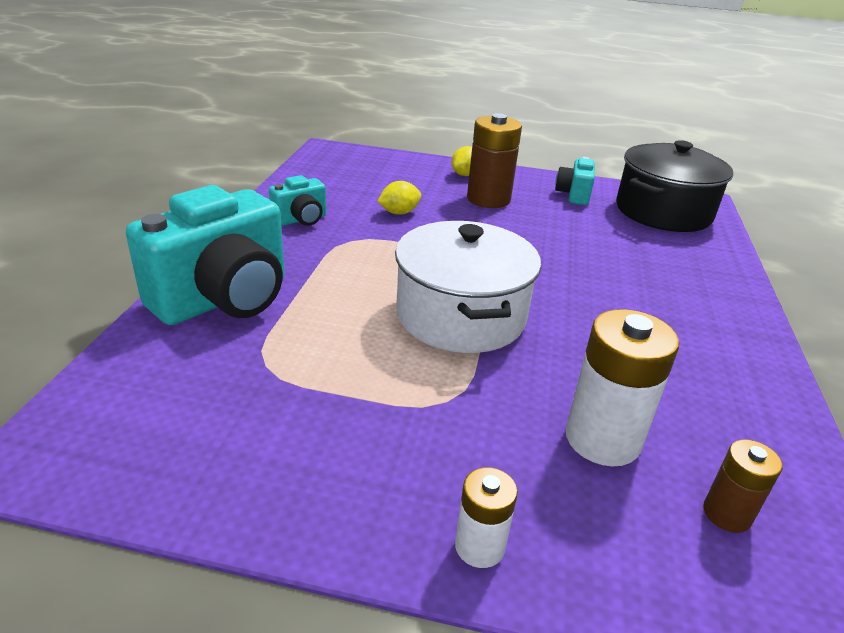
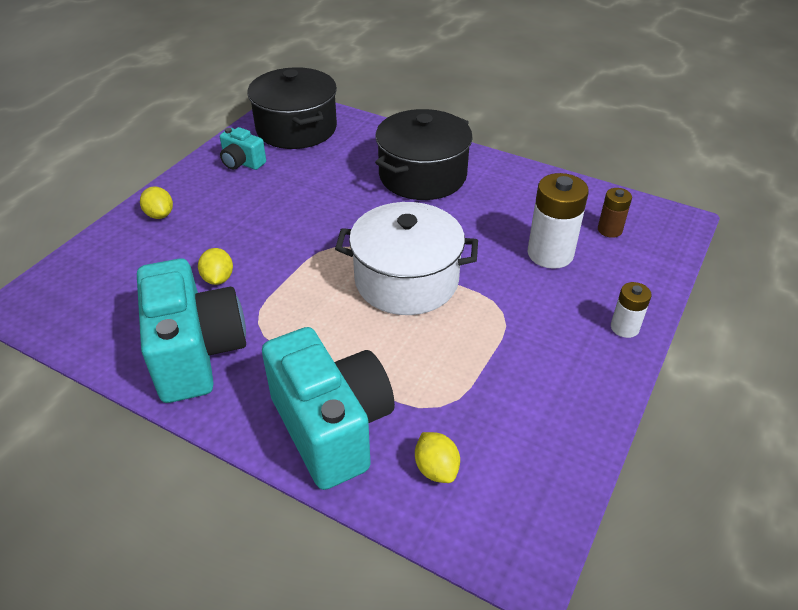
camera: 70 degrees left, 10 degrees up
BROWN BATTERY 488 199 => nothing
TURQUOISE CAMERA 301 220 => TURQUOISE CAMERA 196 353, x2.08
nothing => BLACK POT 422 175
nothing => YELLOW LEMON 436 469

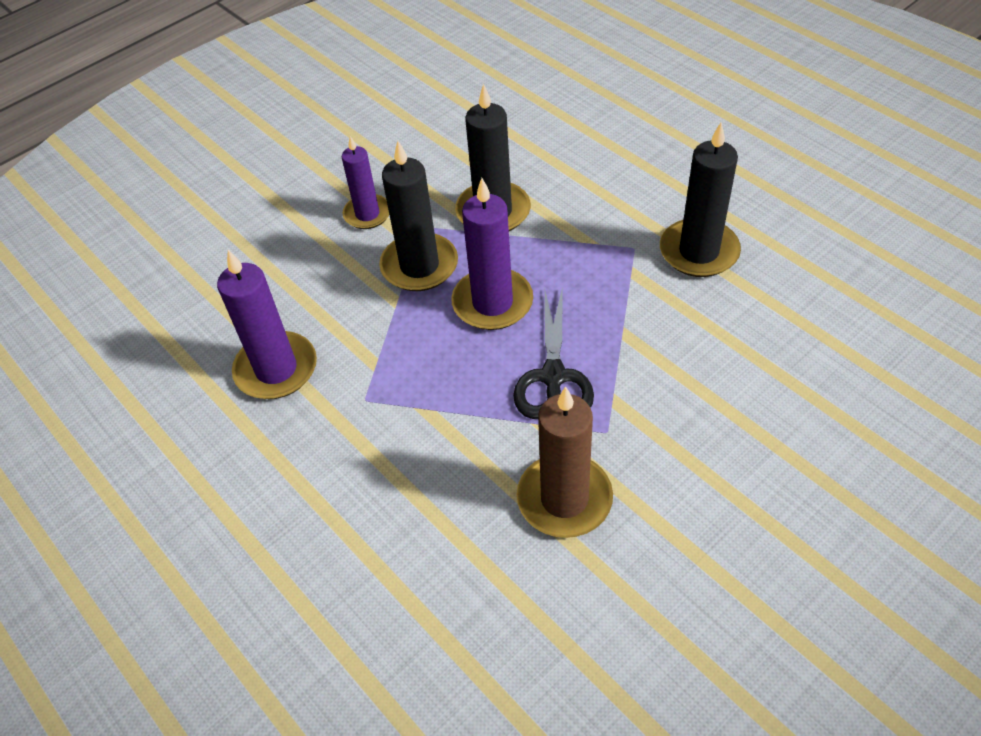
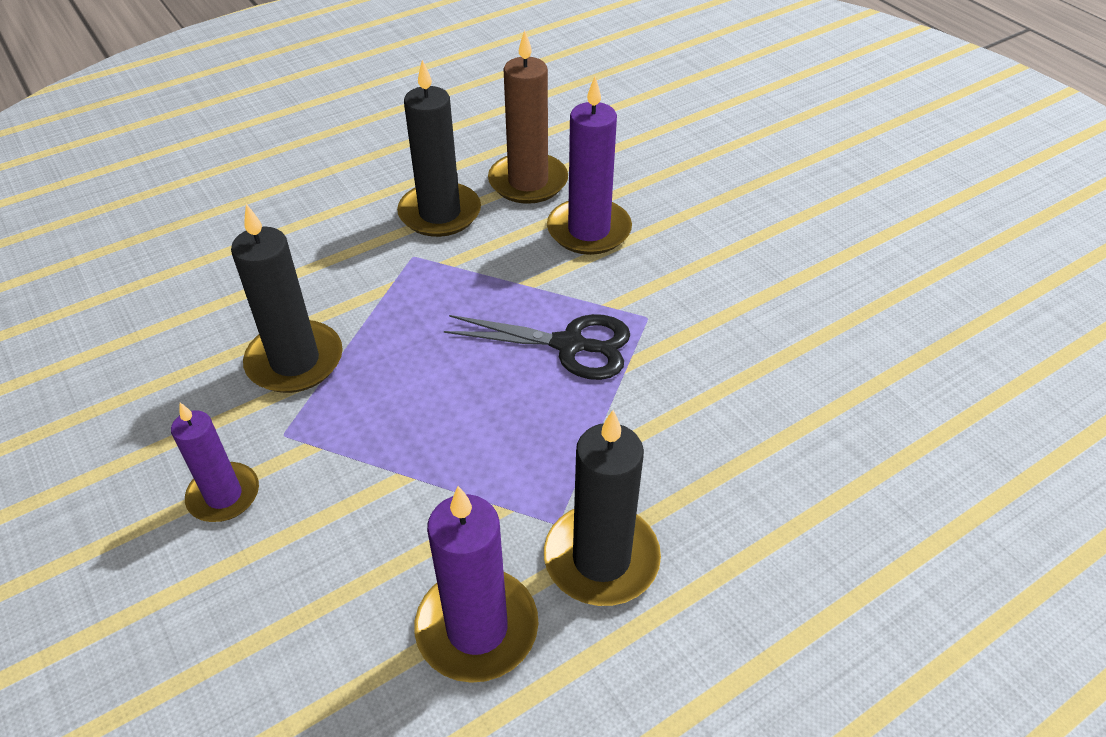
camera: 85 degrees left, 5 degrees down
BLACK CANDLE 419 266 => BLACK CANDLE 601 558, moved
PURPLE CANDLE 492 302 => PURPLE CANDLE 589 230, moved
BROWN CANDLE 564 499 => BROWN CANDLE 528 182, moved

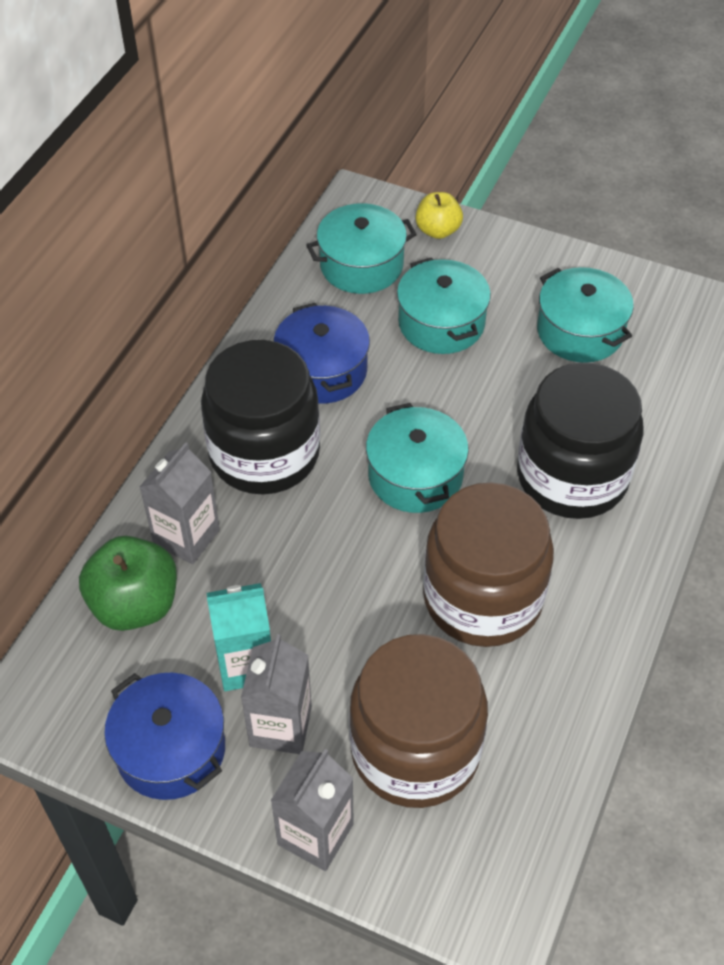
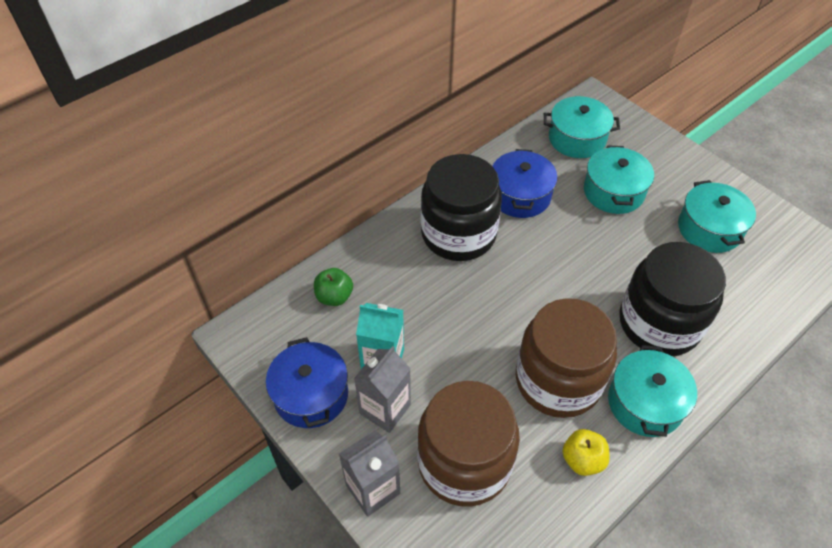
camera: 25 degrees right, 0 degrees up
YELLOW APPLE 438 230 => YELLOW APPLE 582 460, moved
TURQUOISE POT 415 475 => TURQUOISE POT 645 403, moved
GREY CARTON 186 537 => nothing
GREEN APPLE 135 604 => GREEN APPLE 334 296, x0.62

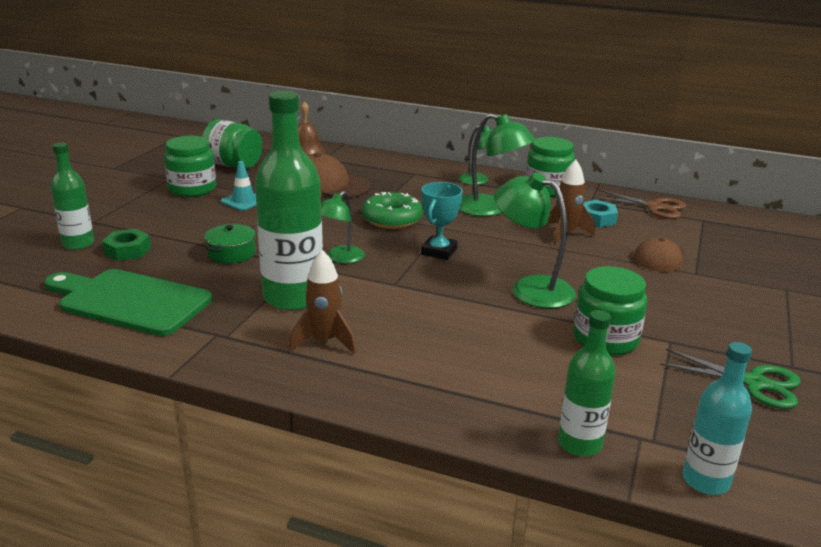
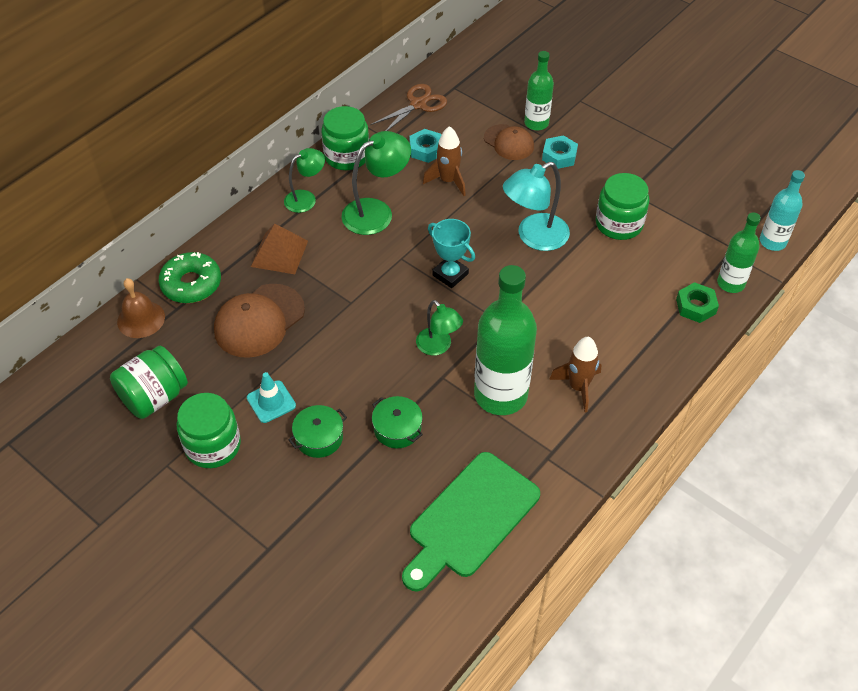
camera: 70 degrees left, 25 degrees up
GREEN BOTTLE 78 244 => GREEN BOTTLE 536 123, moved
GREEN LAMP 531 288 => TURQUOISE LAMP 534 237
GREEN DONUT 392 219 => GREEN DONUT 191 284, moved
GREEN NUT 127 250 => GREEN NUT 696 306, moved
GREEN SCISSORS 754 383 => nothing
nothing => TURQUOISE NUT 559 156
nothing => BROWN PYRAMID 279 253
nothing => GREEN POT 319 437

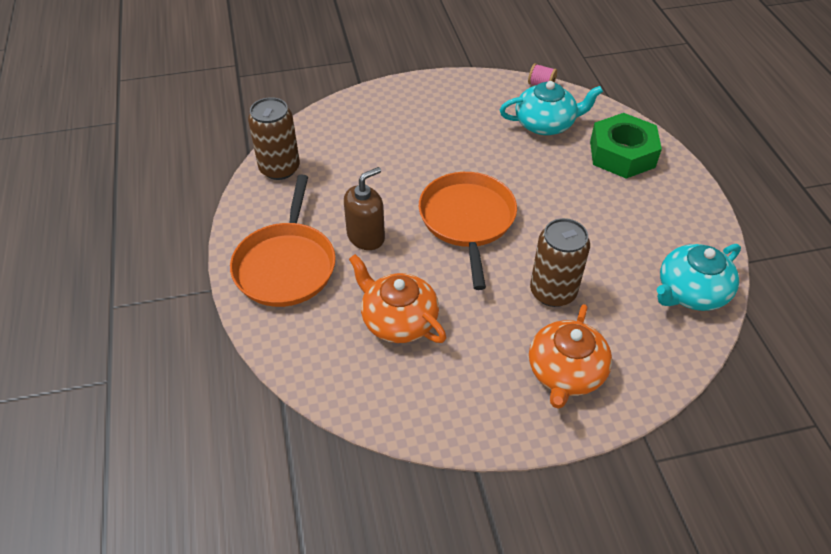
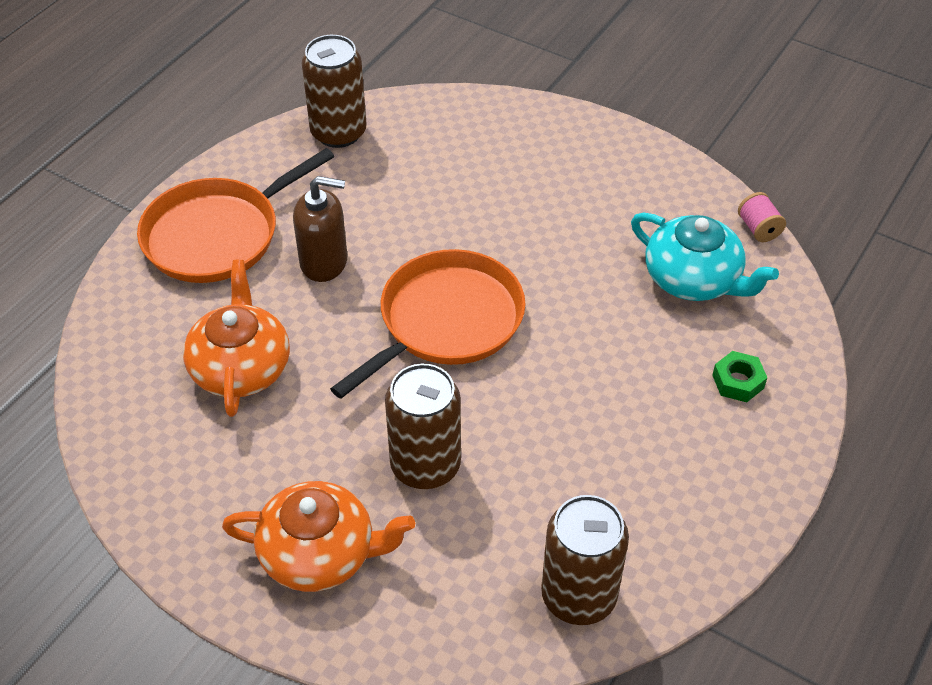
camera: 45 degrees right, 0 degrees up
GREEN NUT 622 154 => GREEN NUT 738 381, x0.45
TURQUOISE TEAPOT 691 292 => BROWN CAN 578 596
ORANGE TEAPOT 565 372 => ORANGE TEAPOT 319 553, 150 degrees counterclockwise

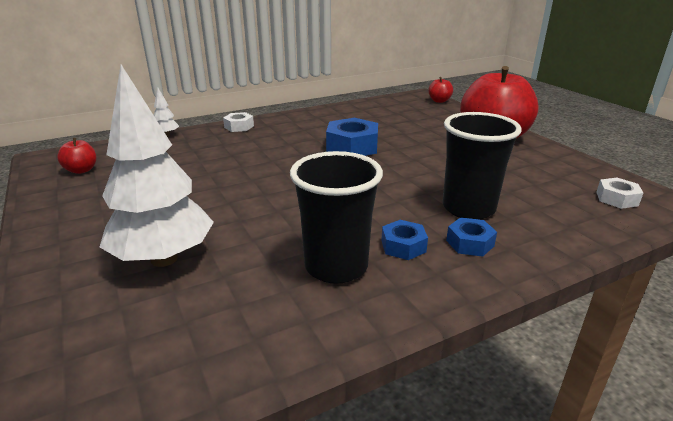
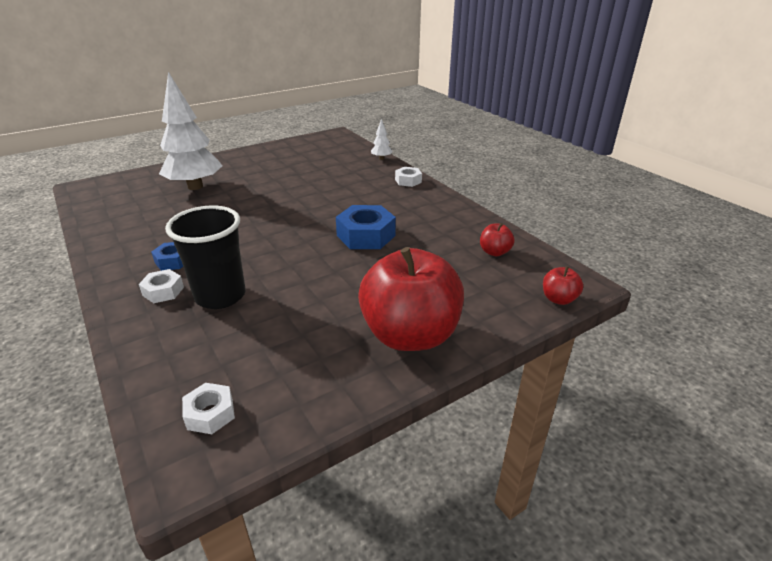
camera: 85 degrees right, 5 degrees up
RED APPLE 81 170 => RED APPLE 494 252, moved
BLACK CUP 336 266 => nothing
BLUE NUT 470 243 => WHITE NUT 163 291

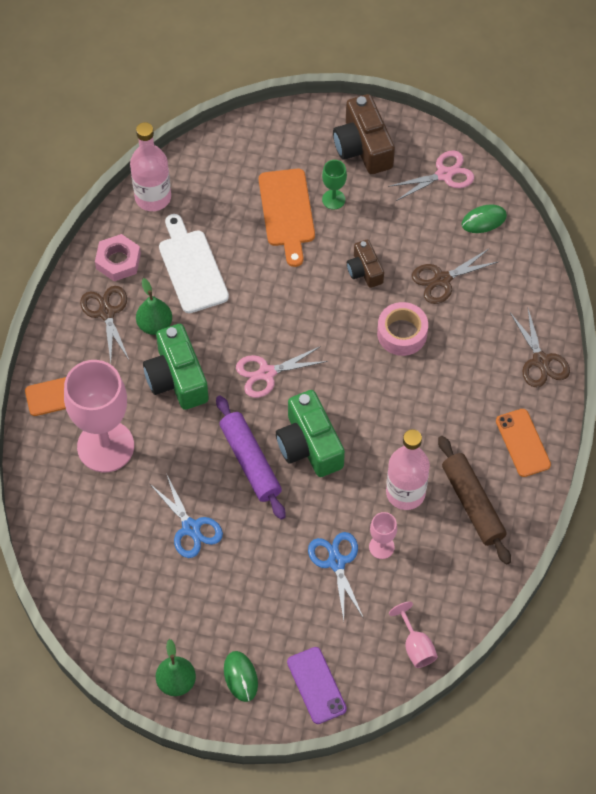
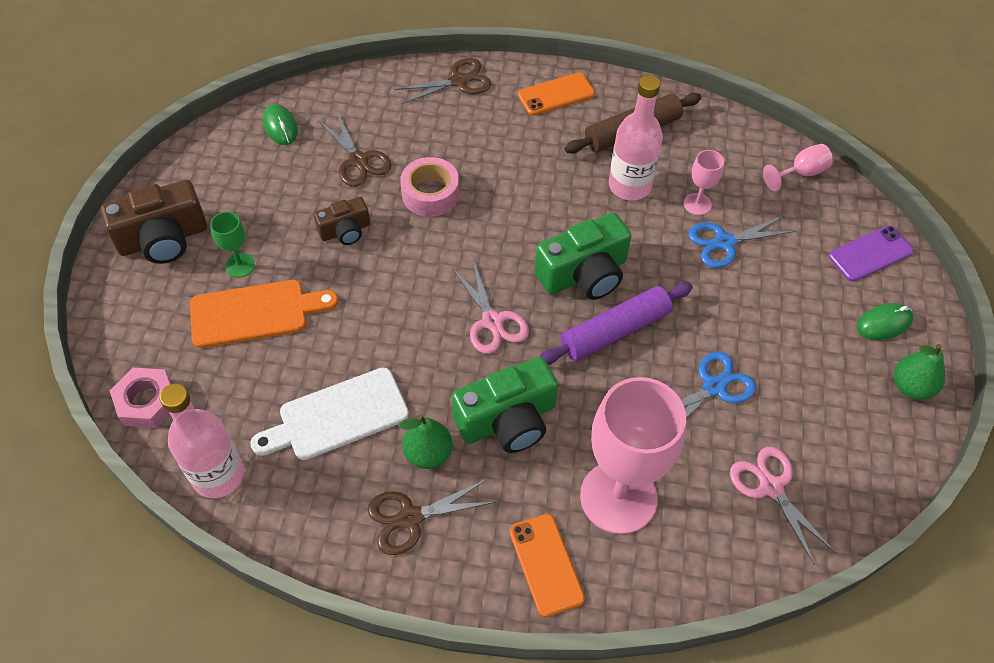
camera: 95 degrees left, 5 degrees down
PINK SCISSORS 444 174 => PINK SCISSORS 771 487, moved
PINK NUT 118 261 => PINK NUT 147 401, moved

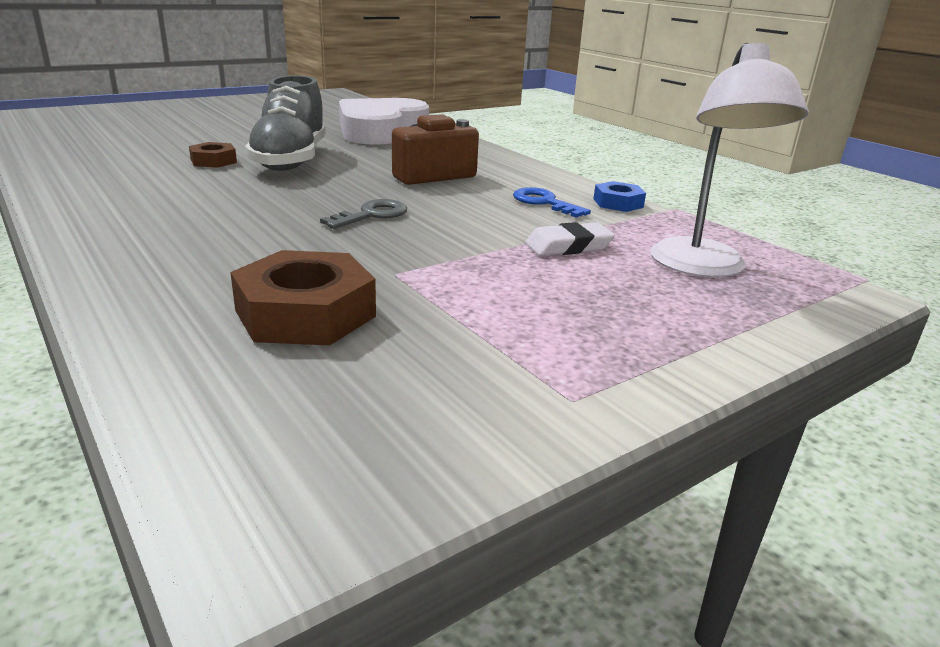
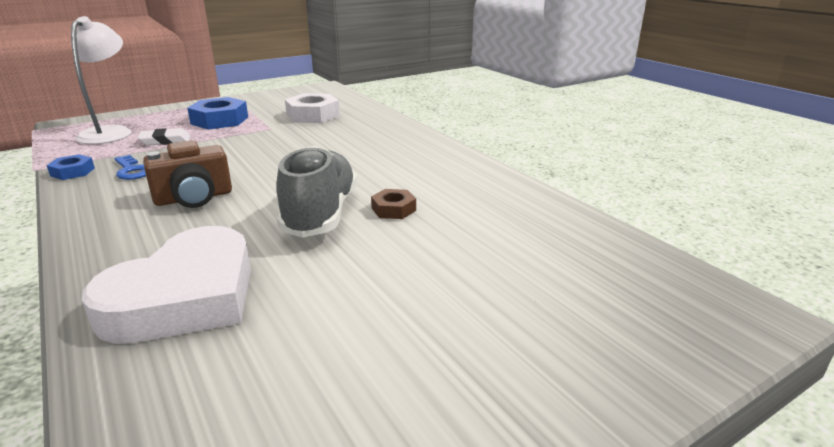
camera: 175 degrees left, 0 degrees up
GREY KEY 371 215 => nothing
BROWN NUT 305 313 => WHITE NUT 313 115
nothing => BLUE NUT 220 120

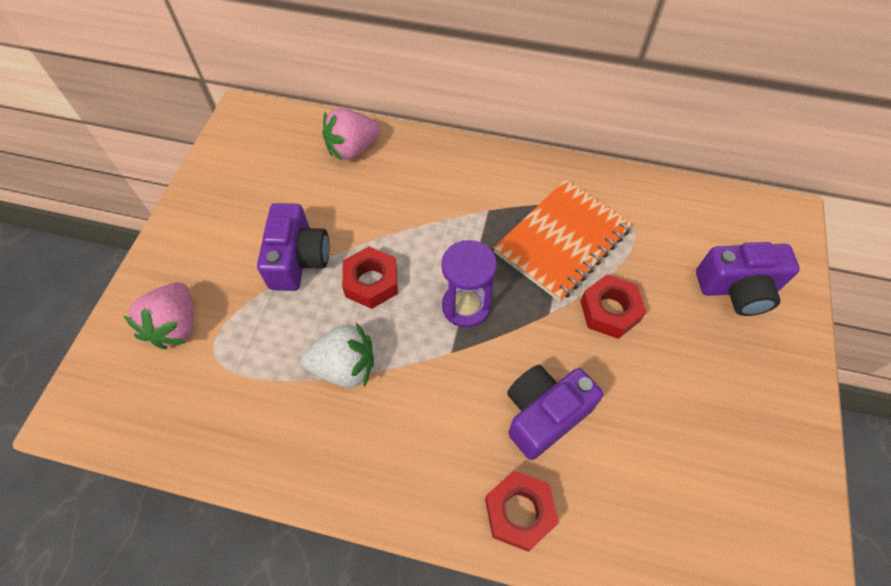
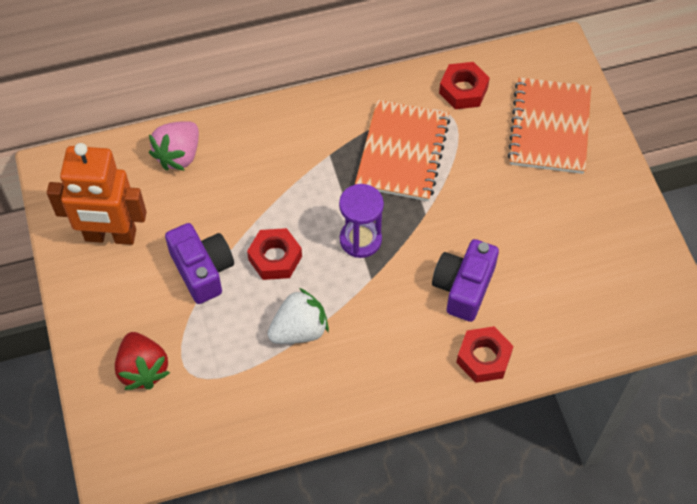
camera: 30 degrees left, 0 degrees up
PURPLE CAMERA 737 289 => ORANGE NOTEBOOK 549 127
RED NUT 609 311 => RED NUT 463 90, moved
PINK STRAWBERRY 176 325 => RED STRAWBERRY 143 369
nothing => ORANGE ROBOT 110 236

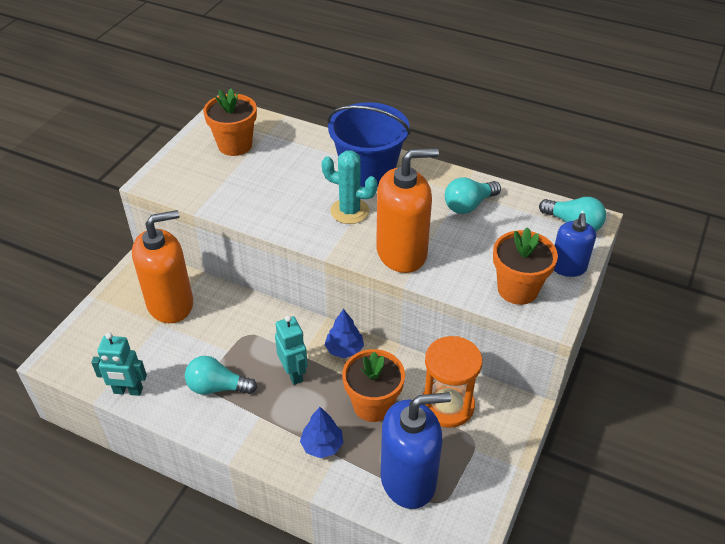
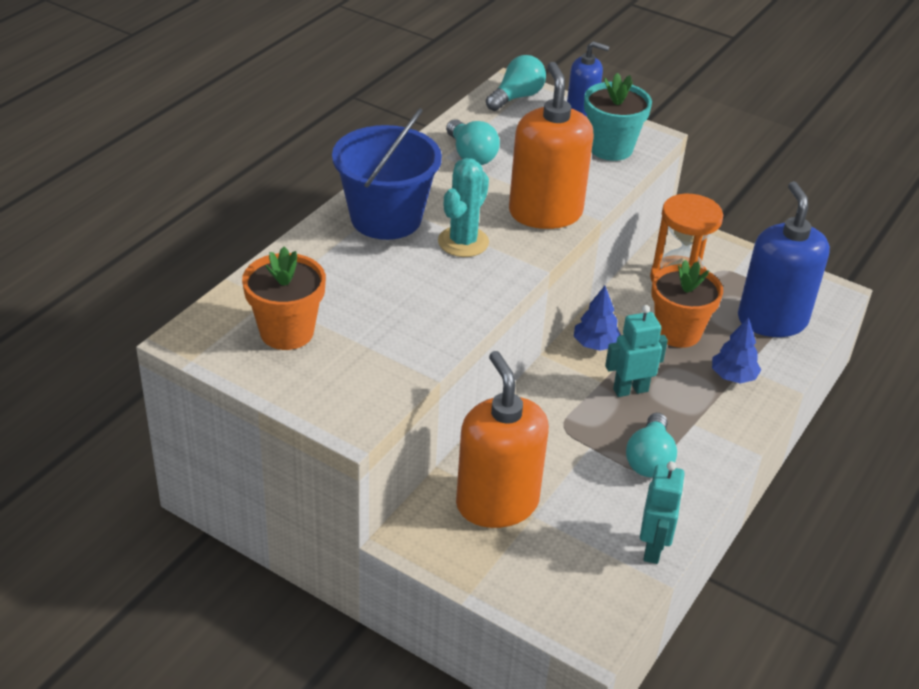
camera: 85 degrees left, 5 degrees down
ORANGE FLOWER POT 517 289 => TURQUOISE FLOWER POT 610 148

